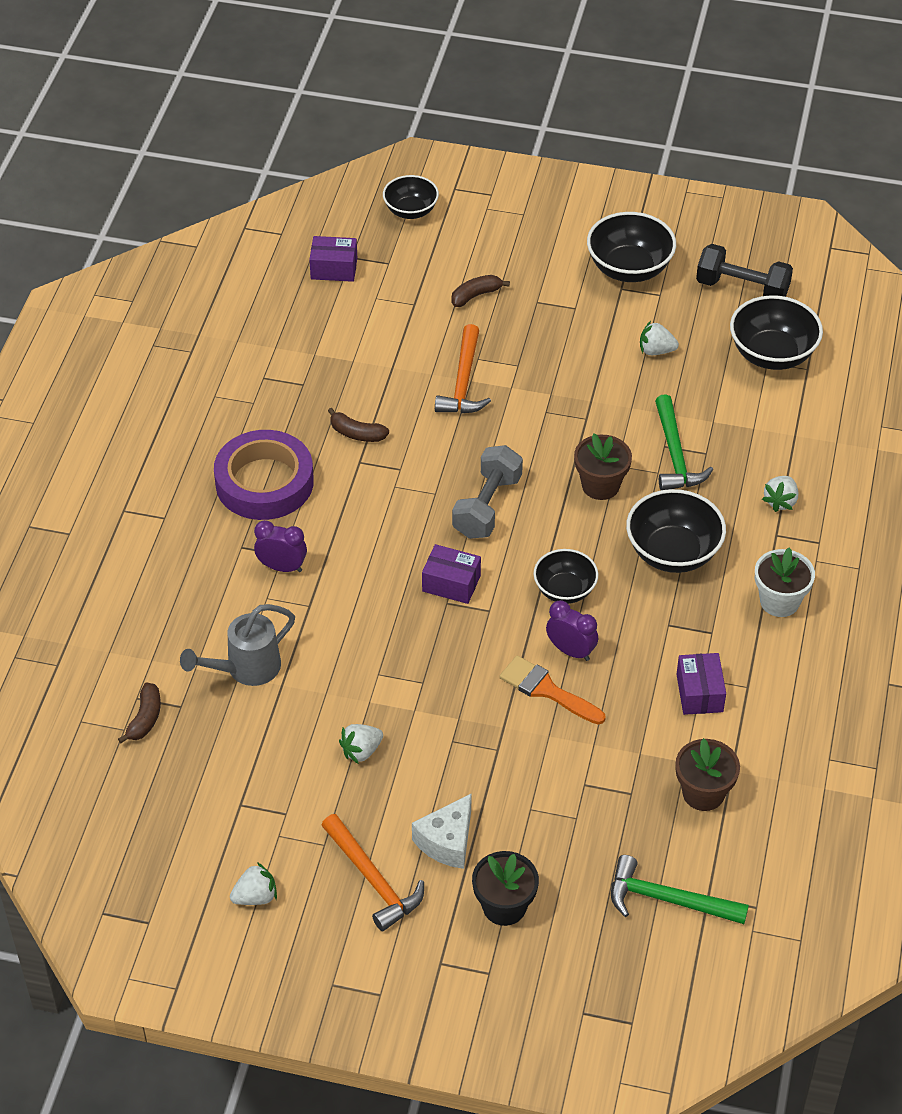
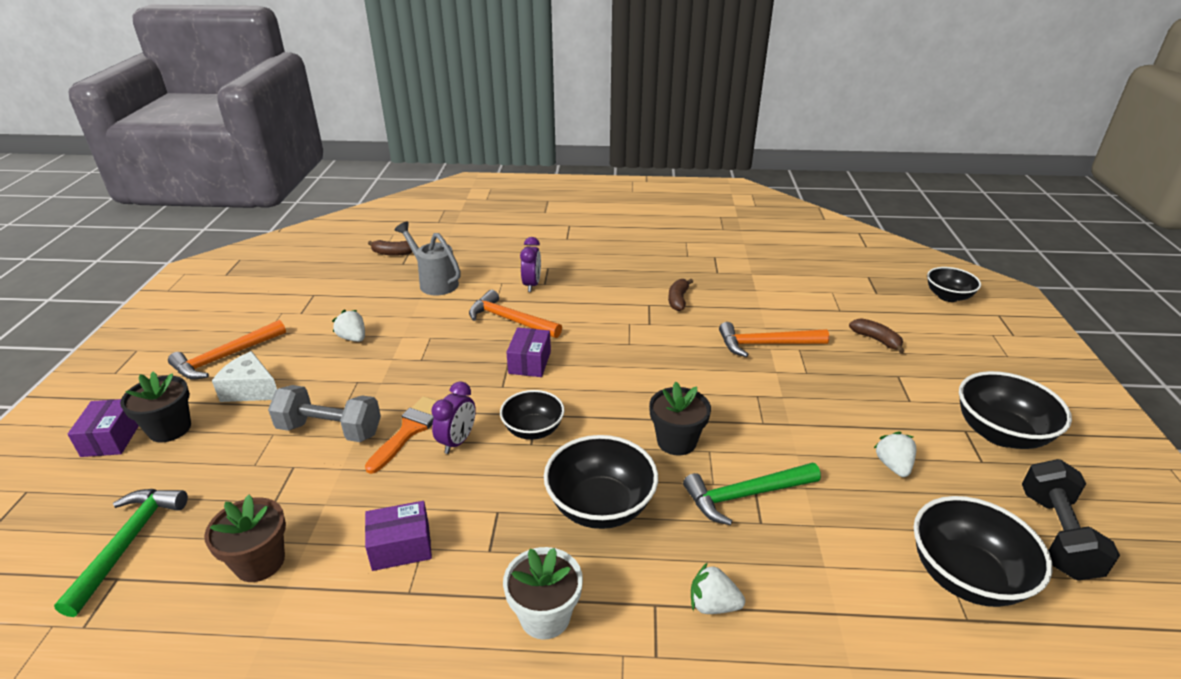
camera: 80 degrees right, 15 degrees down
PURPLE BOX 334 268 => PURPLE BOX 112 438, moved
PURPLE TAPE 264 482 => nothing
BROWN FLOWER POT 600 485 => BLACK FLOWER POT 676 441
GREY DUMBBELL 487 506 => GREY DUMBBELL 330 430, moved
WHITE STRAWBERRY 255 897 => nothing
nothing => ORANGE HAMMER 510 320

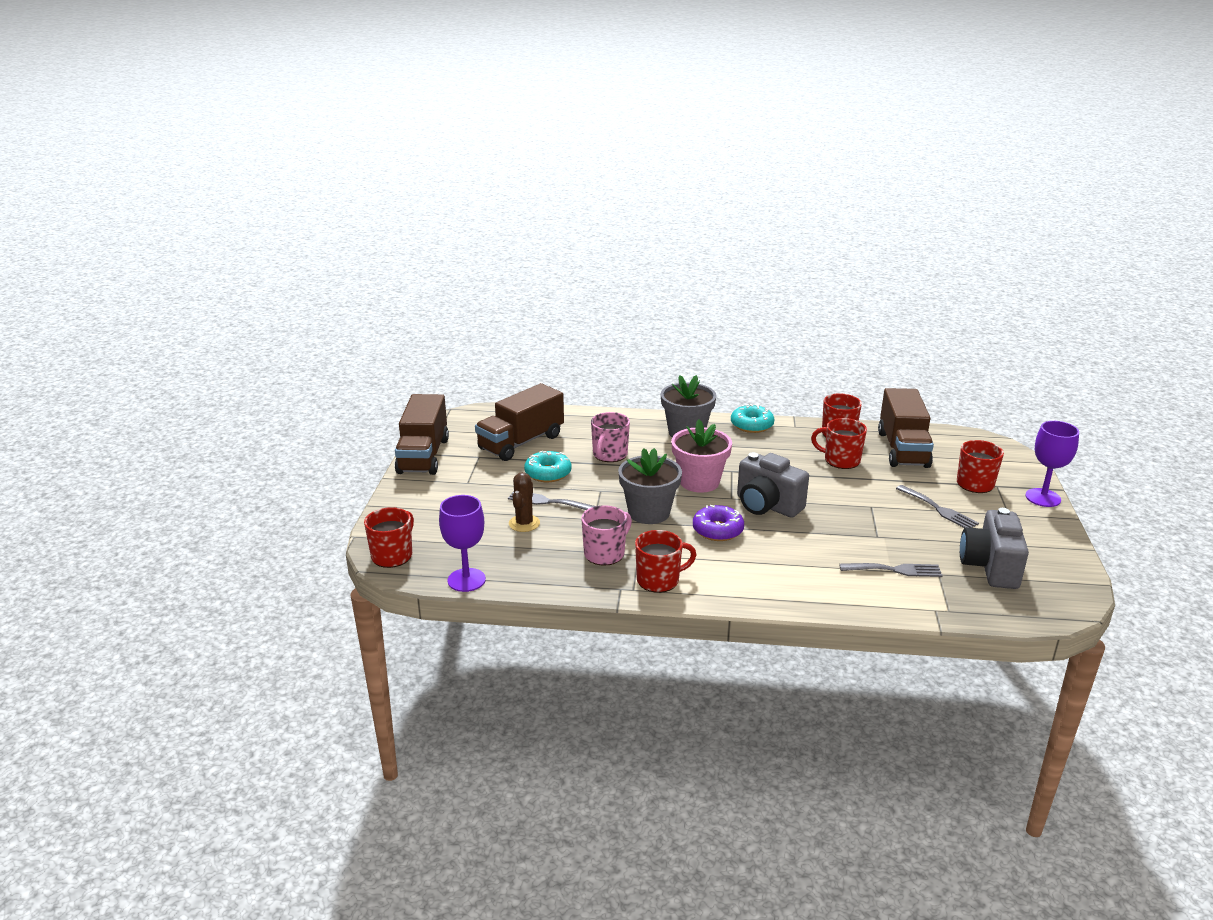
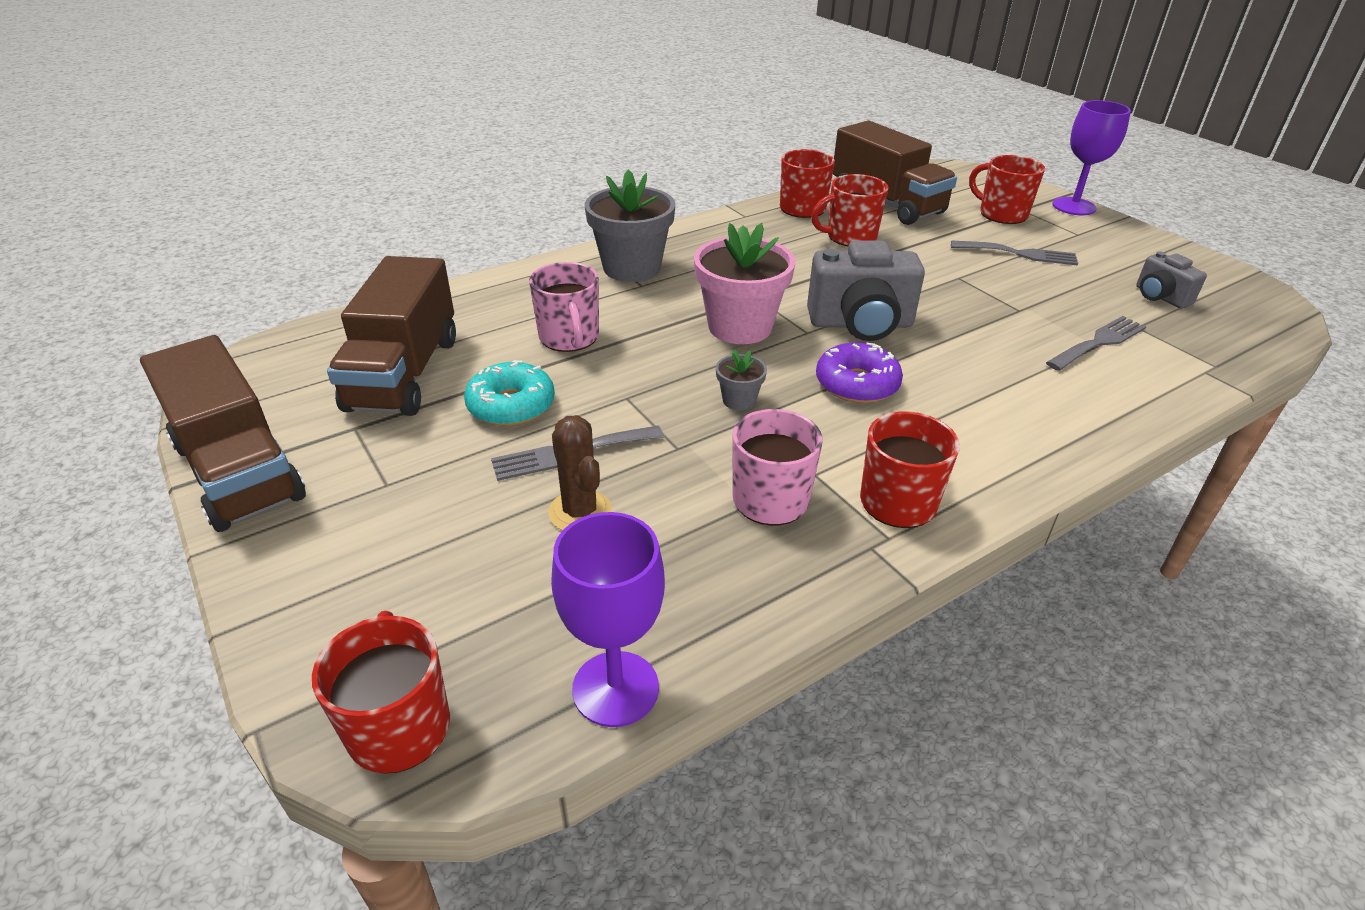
camera: 40 degrees left, 10 degrees up
TURQUOISE DONUT 752 425 => nothing
GREY FLOWER POT 649 512 => GREY FLOWER POT 739 400, x0.46
GREY CAMERA 990 567 => GREY CAMERA 1160 297, x0.55

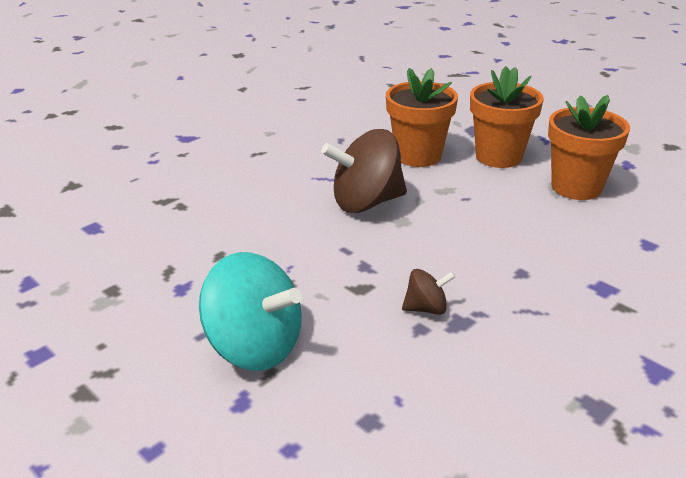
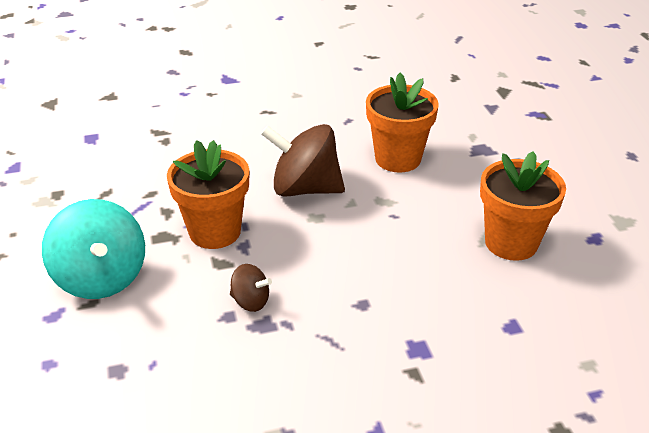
camera: 30 degrees right, 5 degrees up
ORANGE FLOWER POT 498 156 => ORANGE FLOWER POT 215 232, moved

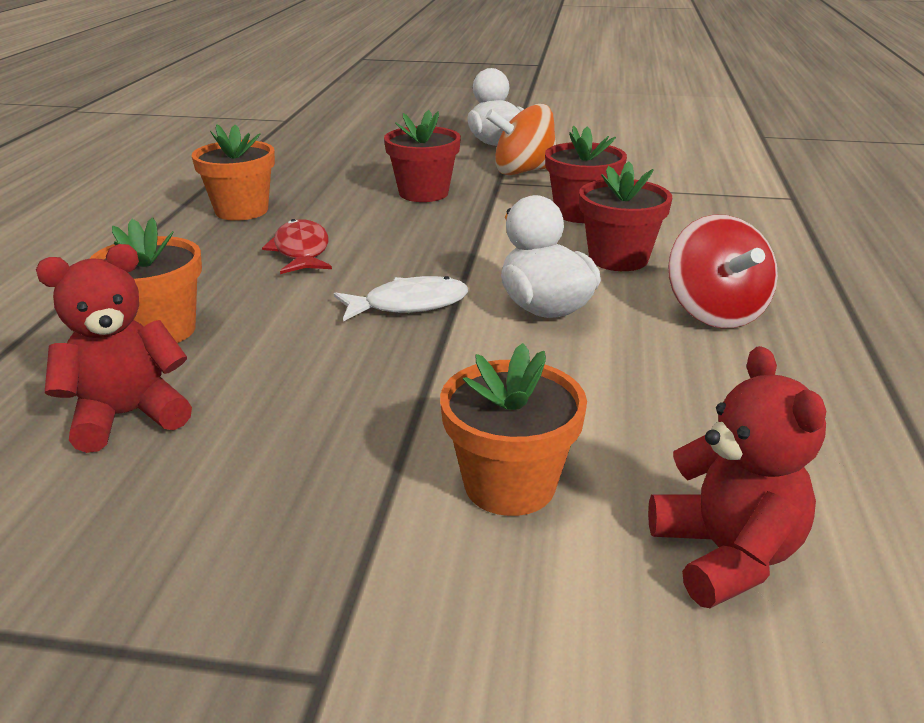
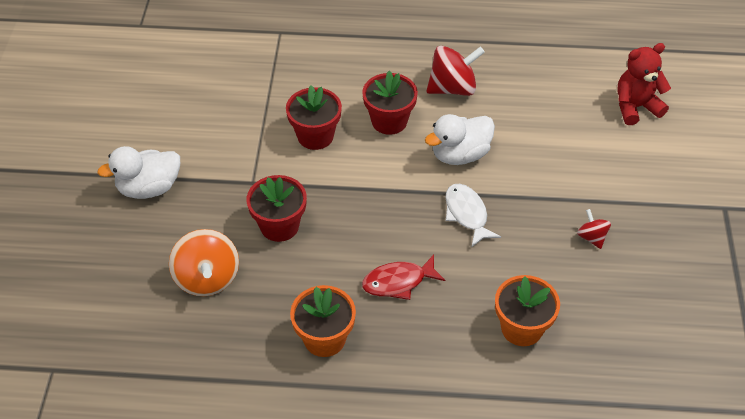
camera: 95 degrees left, 20 degrees up
ORANGE SPINNING TOP 523 171 => ORANGE SPINNING TOP 207 278, moved
RED TEDDY BEAR 128 416 => nothing
ORANGE FLOWER POT 509 485 => nothing
nothing => RED SPINNING TOP 591 237

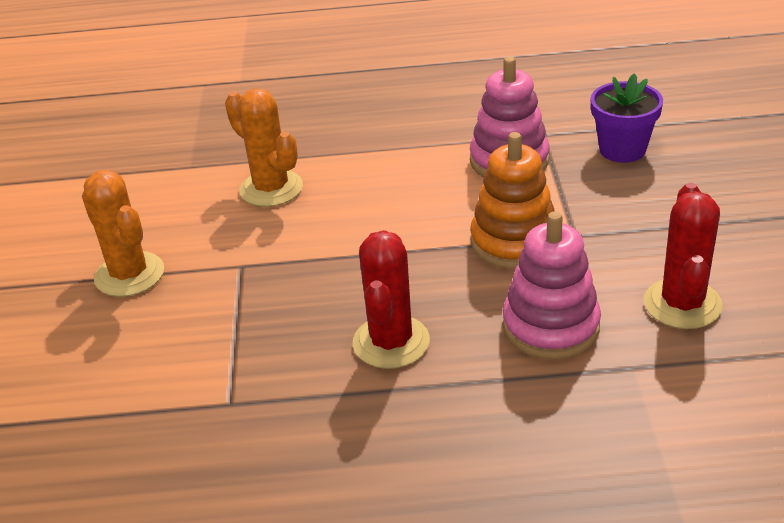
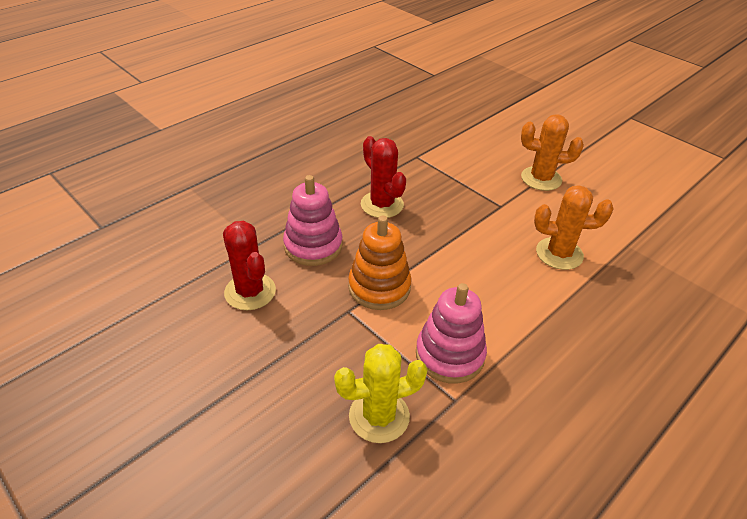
camera: 135 degrees right, 5 degrees up
PURPLE FLOWER POT 622 149 => YELLOW CACTUS 379 416

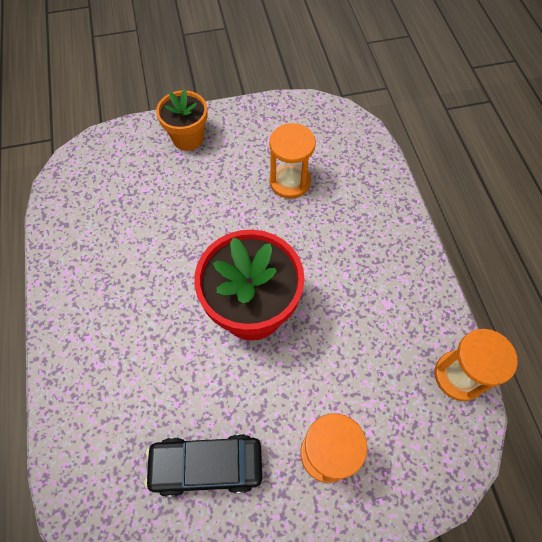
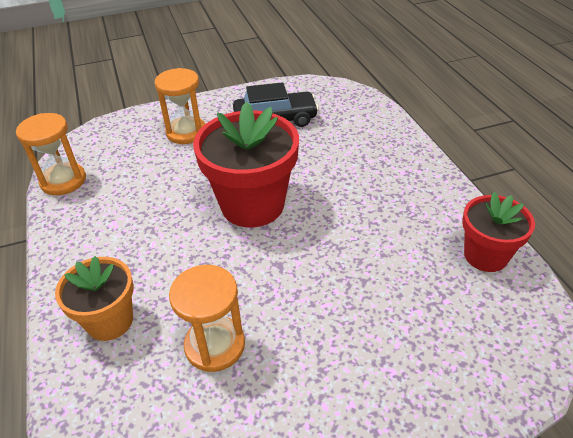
camera: 175 degrees right, 20 degrees down
ORANGE FLOWER POT 188 138 => ORANGE FLOWER POT 109 321, moved
nothing => RED FLOWER POT 485 255

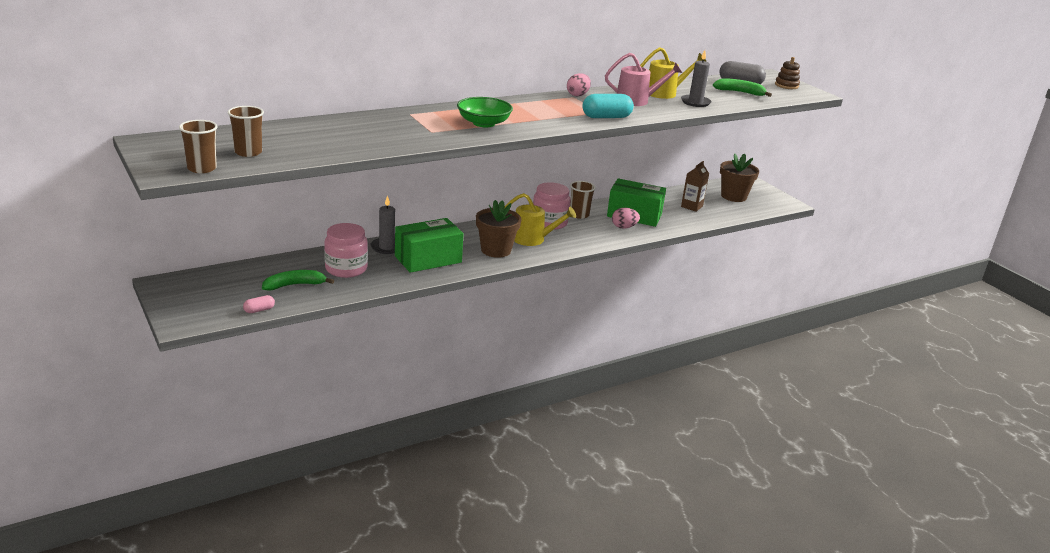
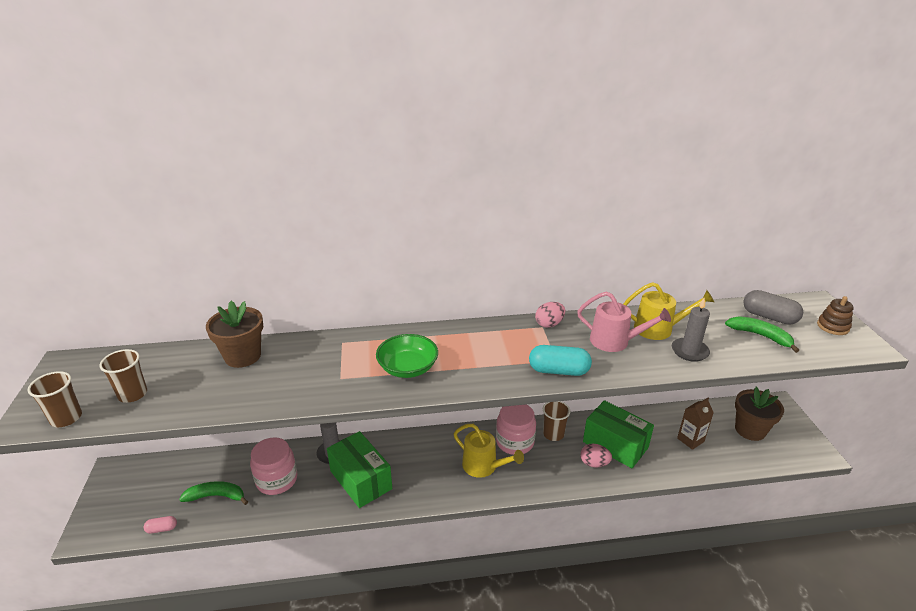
camera: 25 degrees right, 5 degrees up
BROWN FLOWER POT 496 250 => BROWN FLOWER POT 243 356, moved
GREEN BOX 428 259 => GREEN BOX 361 480, 60 degrees clockwise

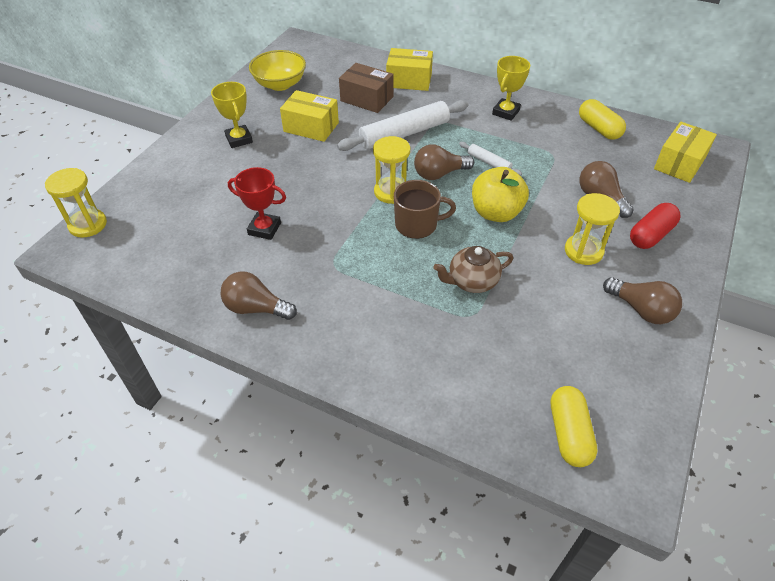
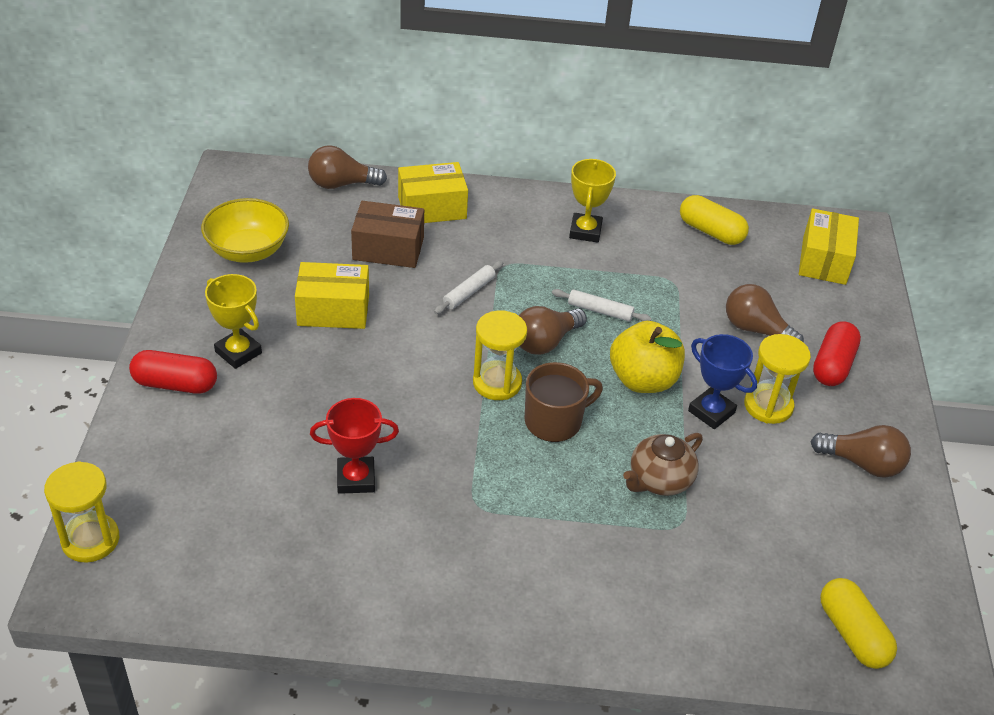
camera: 25 degrees left, 5 degrees down
WHITE ROLLING PIN 404 134 => WHITE ROLLING PIN 469 292, x0.49
BROWN LIGHT BULB 256 308 => BROWN LIGHT BULB 341 184, moved
nothing => BLUE TROPHY 711 412
nothing => RED CAPSULE 175 384

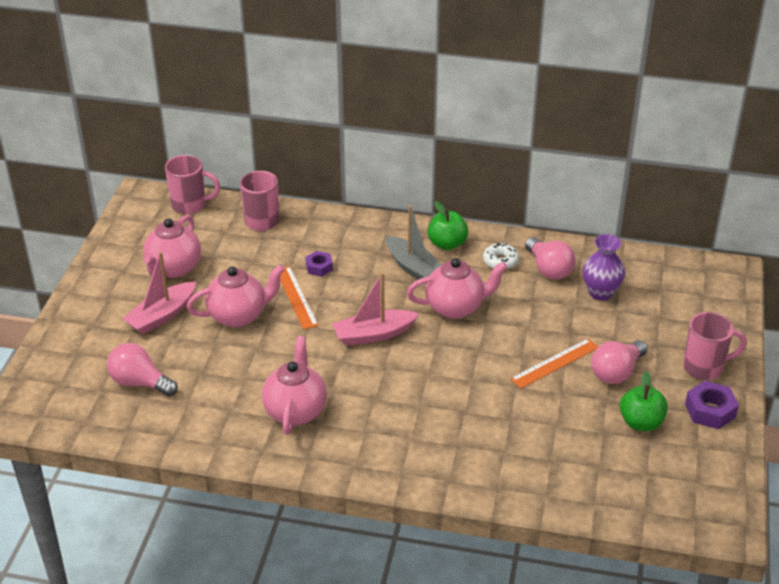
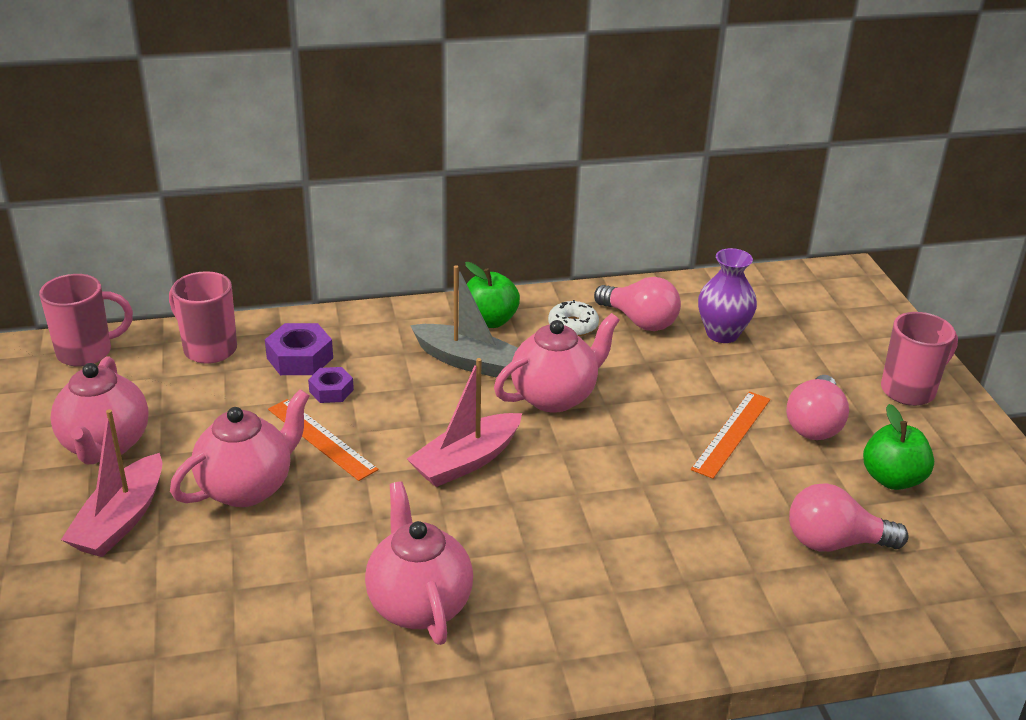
camera: 25 degrees left, 5 degrees down
PINK LIGHT BULB 140 382 => PINK LIGHT BULB 834 542, moved
PURPLE NUT 710 410 => PURPLE NUT 300 358, moved

